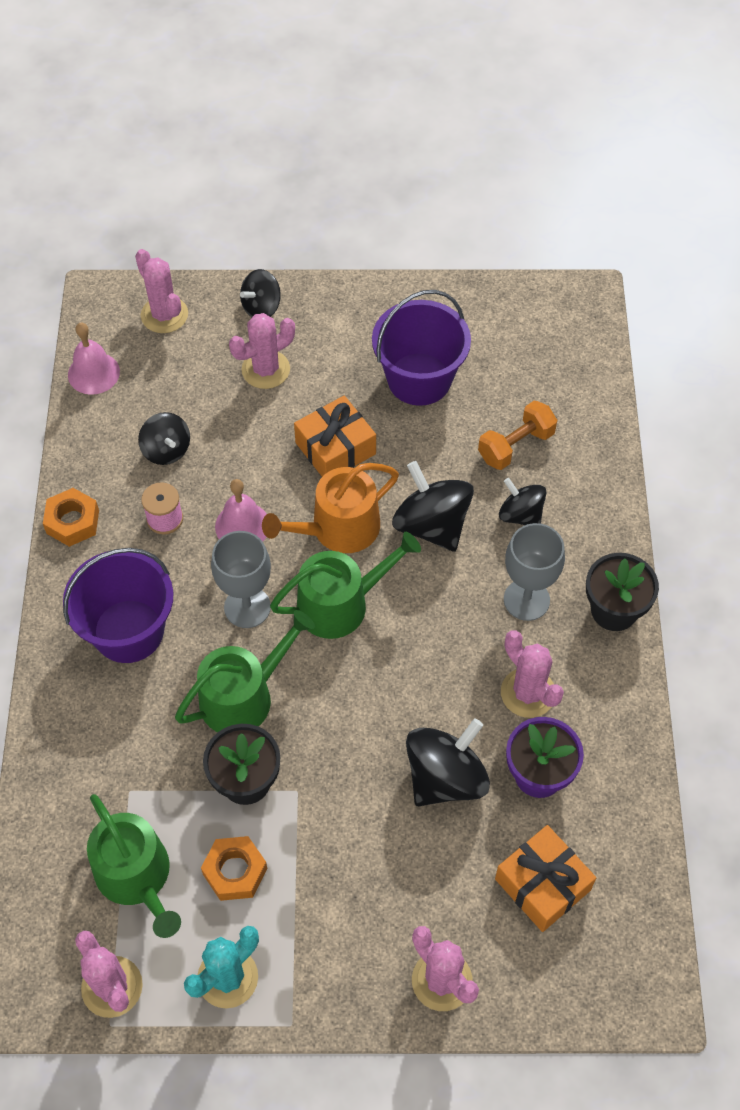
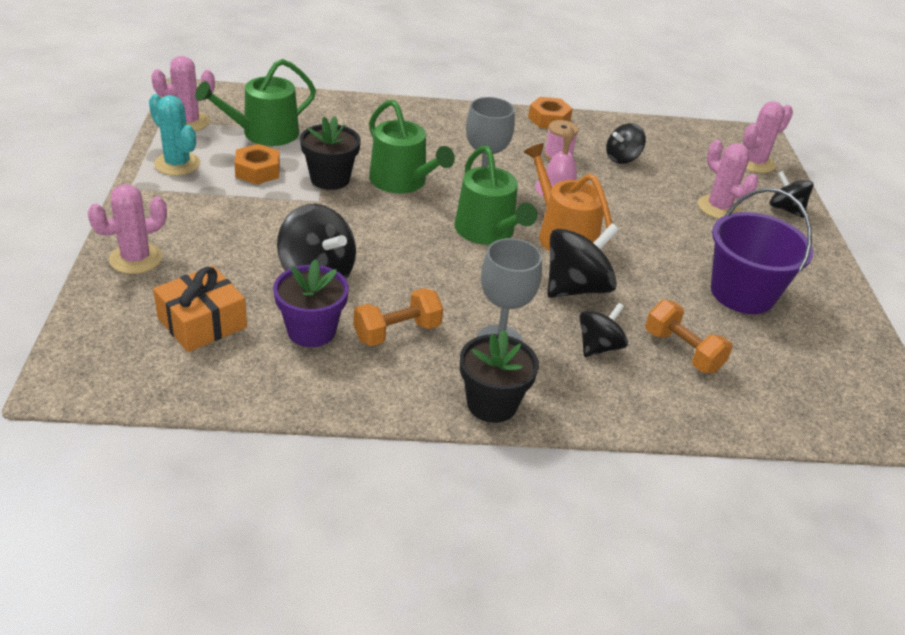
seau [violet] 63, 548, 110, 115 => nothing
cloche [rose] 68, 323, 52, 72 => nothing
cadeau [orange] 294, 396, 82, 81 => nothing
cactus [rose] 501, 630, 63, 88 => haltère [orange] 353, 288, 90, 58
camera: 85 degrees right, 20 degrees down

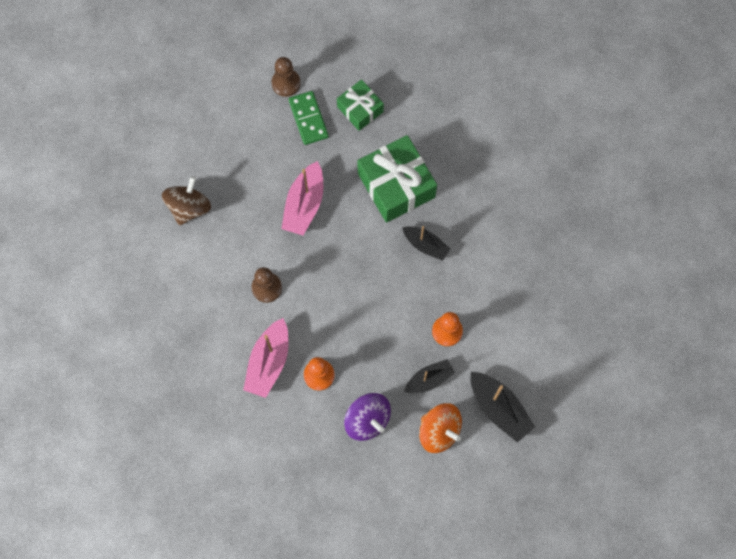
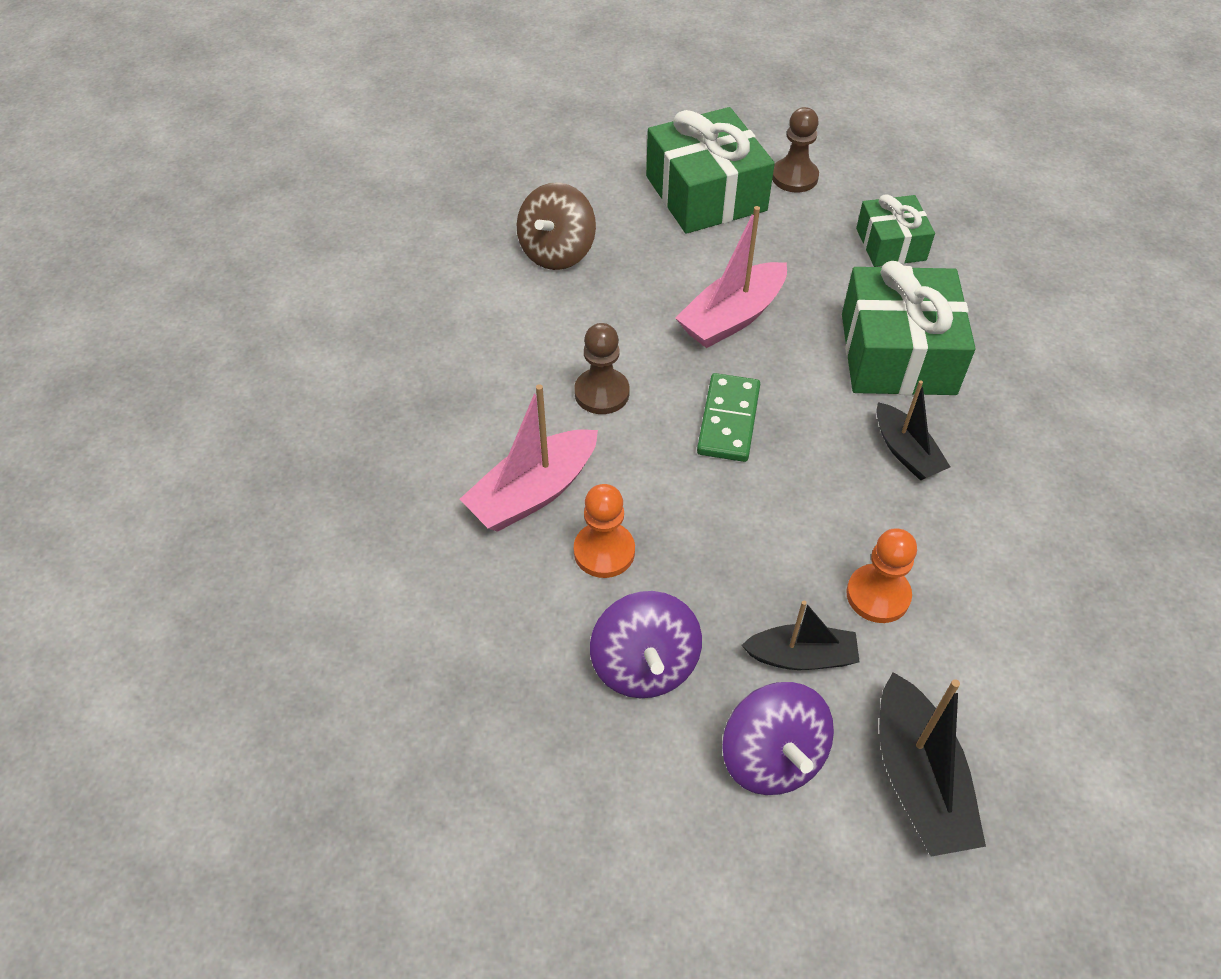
nothing => cadeau [vert] 646, 107, 129, 127
domino [vert] 289, 91, 40, 54 => domino [vert] 697, 373, 63, 89, moved
toupie [orange] 419, 403, 43, 50 => toupie [violet] 722, 682, 112, 113
toupie [marron] 162, 176, 49, 50 => toupie [marron] 516, 182, 80, 88, 150 degrees clockwise
camera: 30 degrees right, 20 degrees down

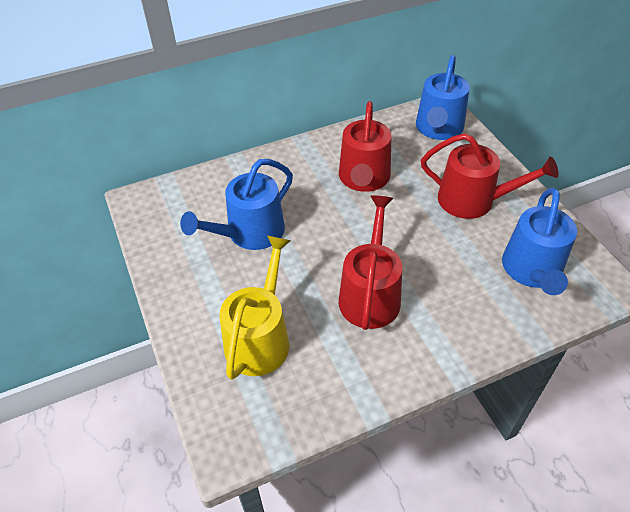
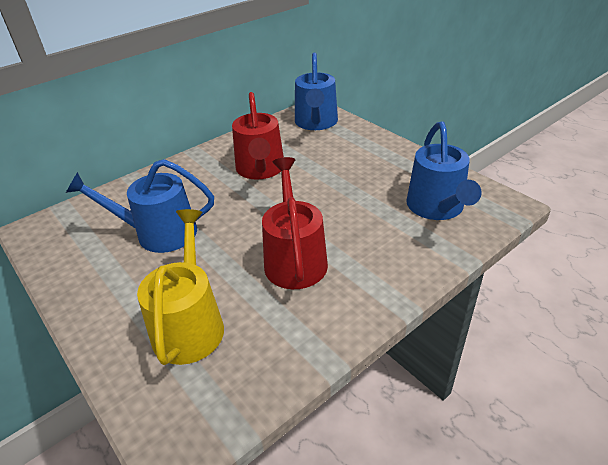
arrosoir [rouge] 421, 133, 138, 86 => nothing
arrosoir [bleu] 180, 159, 113, 91 => arrosoir [bleu] 66, 159, 148, 94, 60 degrees clockwise
camera: 15 degrees left, 10 degrees down

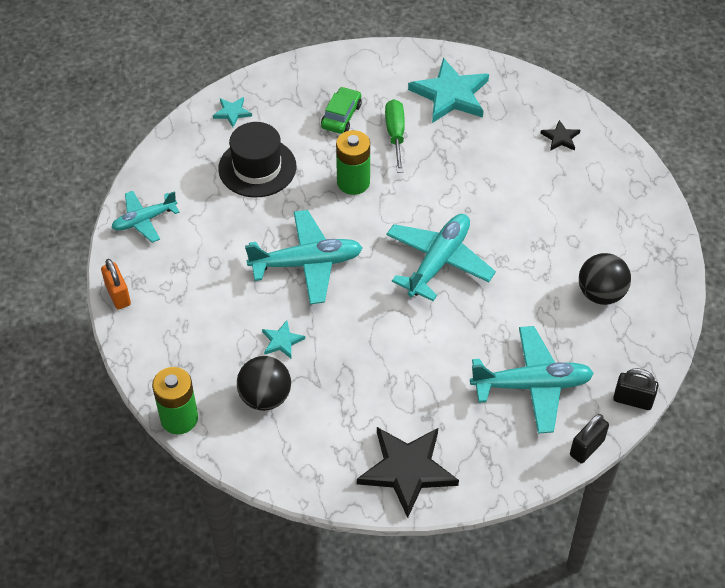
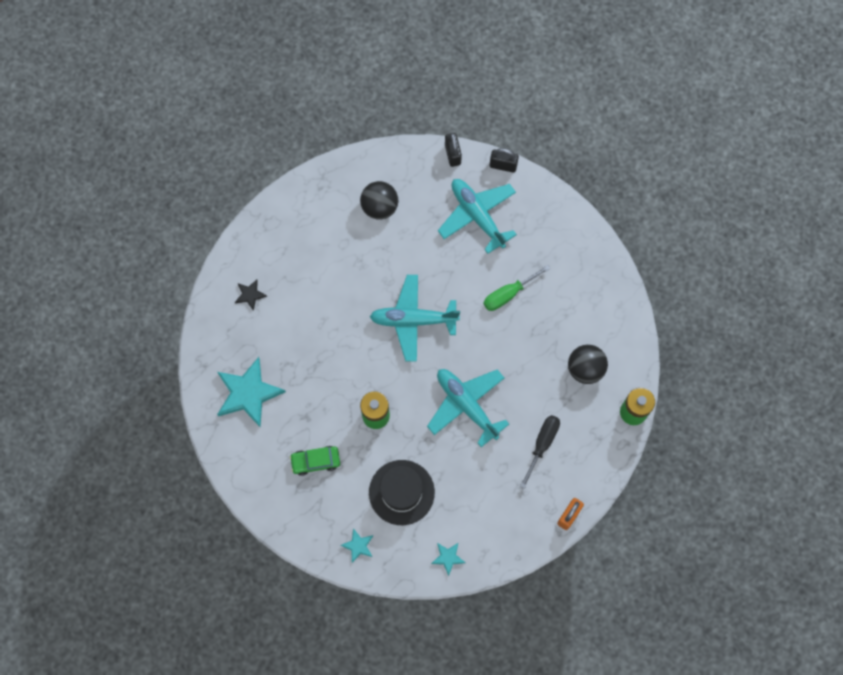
avion [turquoise] 111, 191, 69, 52 => nothing
étoile [noir] 357, 427, 102, 91 => nothing
nothing => tournevis [noir] 520, 415, 40, 74
étoile [turquoise] 262, 320, 43, 38 => étoile [turquoise] 431, 542, 34, 34, moved
tournevis [vert] 385, 99, 20, 74 => tournevis [vert] 483, 265, 67, 46, moved
camera: 120 degrees left, 20 degrees up

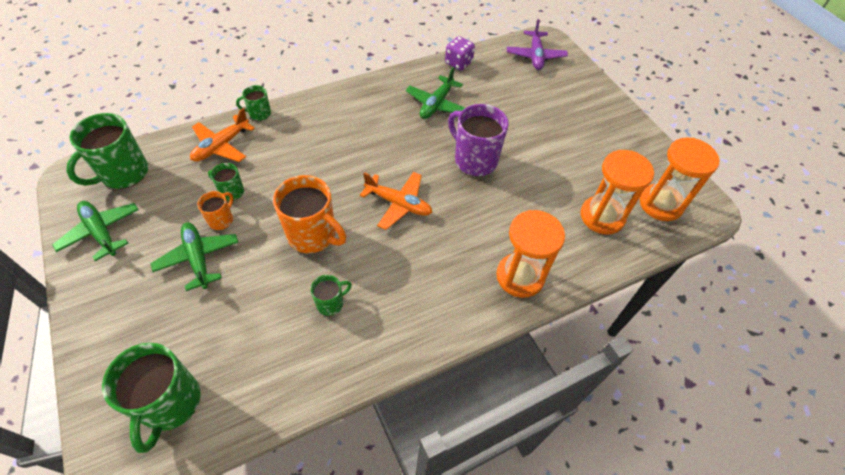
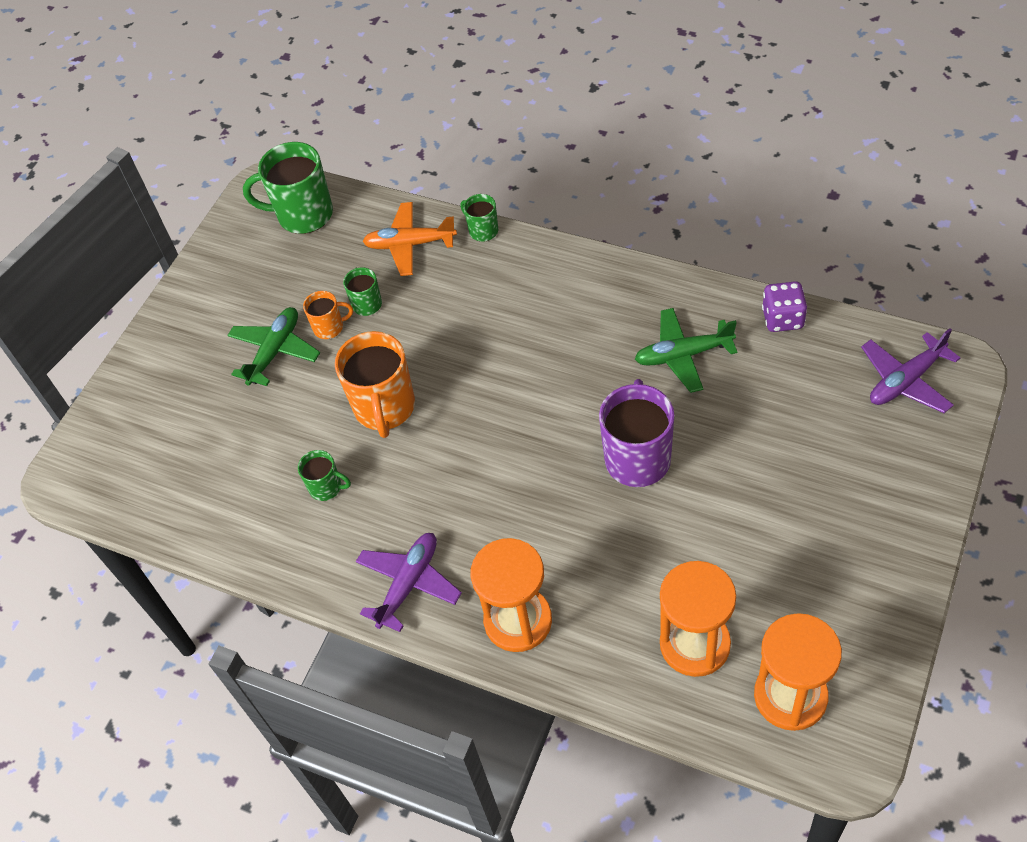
avion [vert] 52, 201, 87, 60 => nothing
tasse [vert] 102, 343, 99, 110 => nothing
avion [orange] 360, 172, 72, 58 => nothing
nothing => avion [violet] 356, 533, 106, 99
camera: 60 degrees right, 0 degrees up

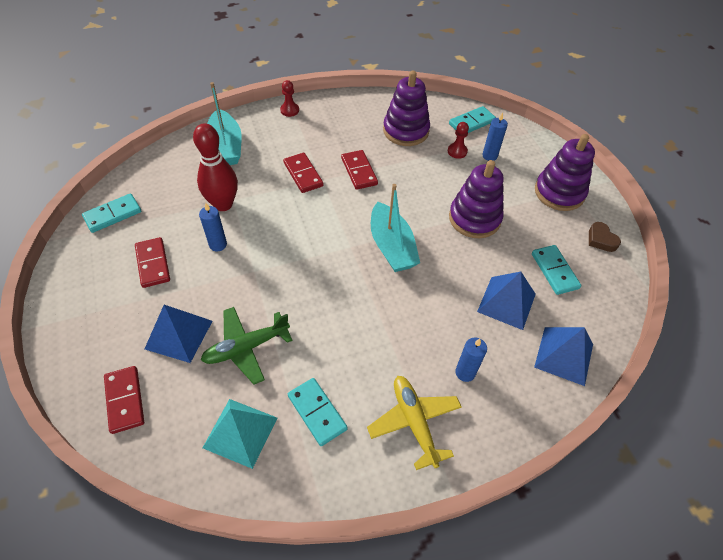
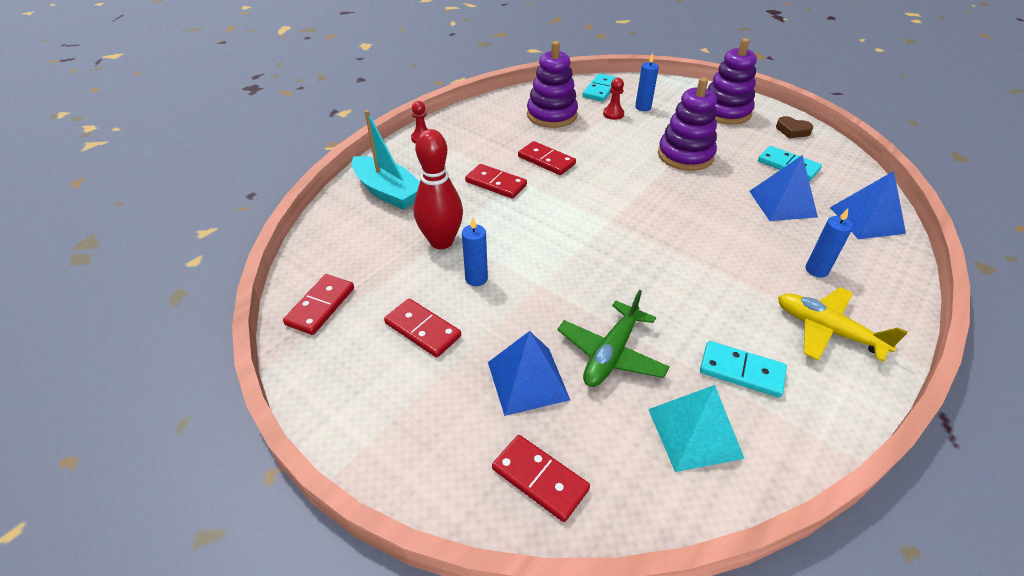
bateau [turquoise] 371, 184, 49, 88 => nothing
domino [turquoise] 82, 194, 59, 39 => domino [rouge] 283, 274, 71, 61
camera: 30 degrees left, 10 degrees down

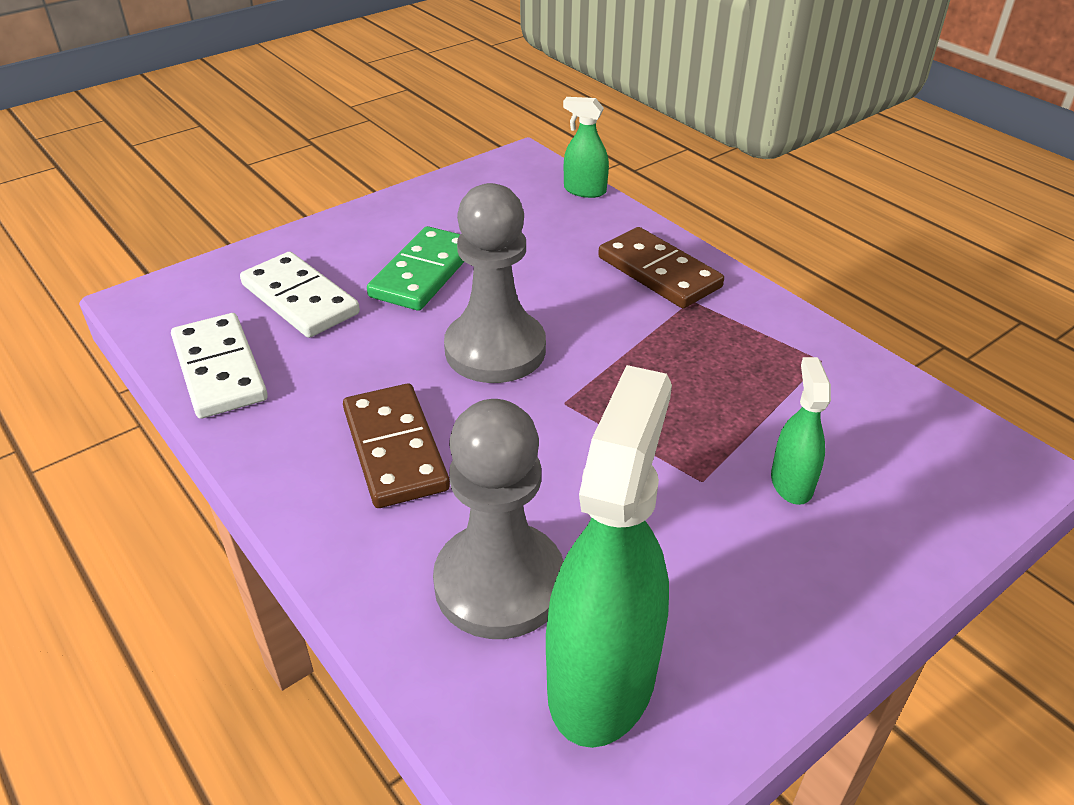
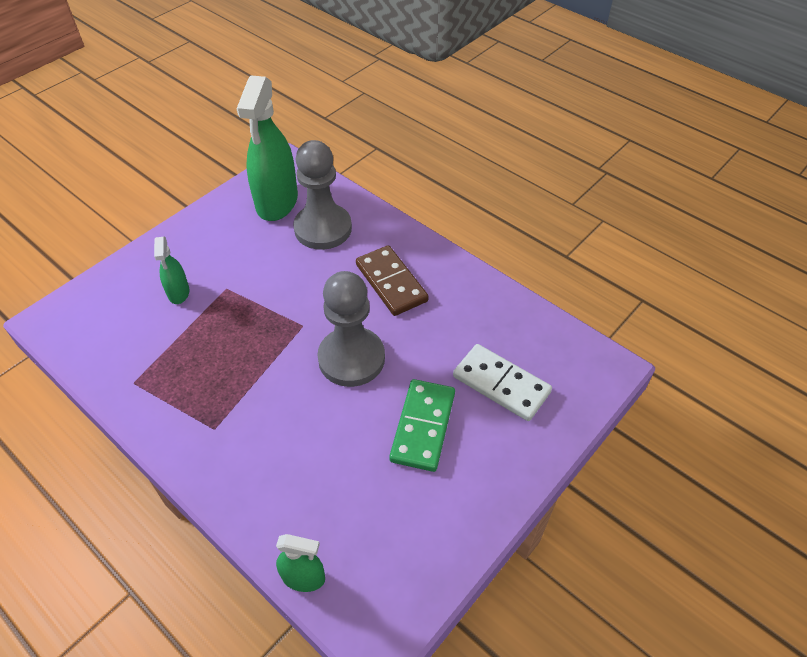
domino [blanc] 171, 313, 97, 106 => nothing
domino [marron] 598, 227, 126, 81 => nothing
camera: 170 degrees right, 10 degrees up

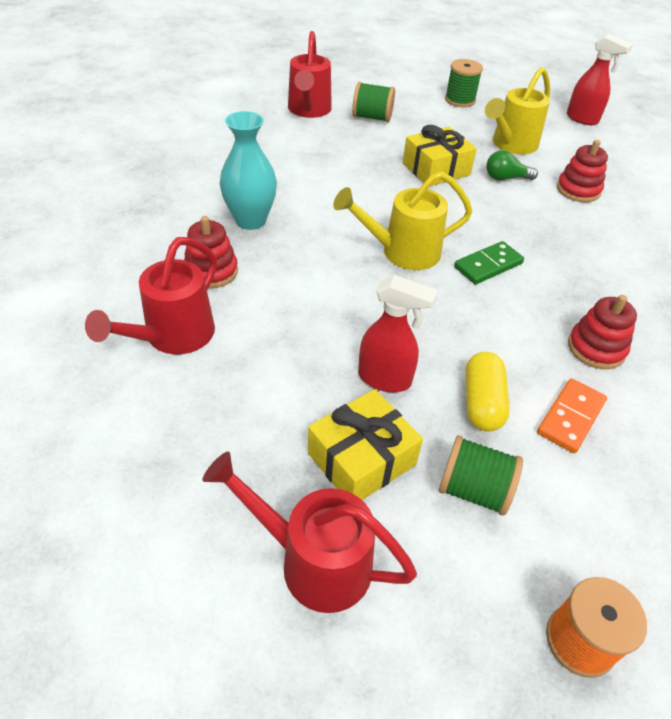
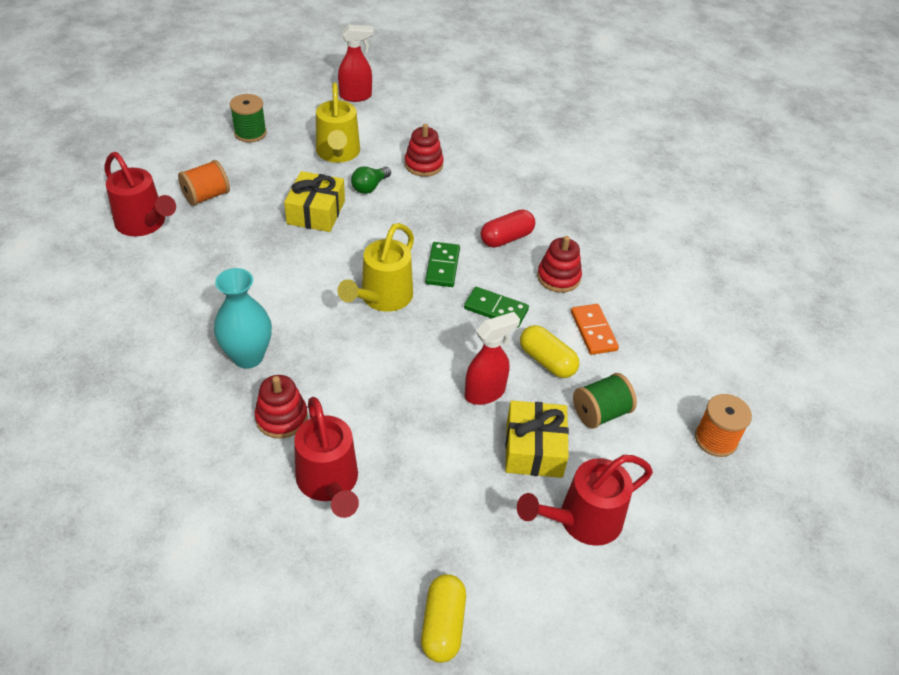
nothing => gélule [jaune] 421, 574, 45, 89
nothing => domino [vert] 464, 287, 65, 41
nothing => gélule [rouge] 481, 209, 54, 39
bobine [vert] 352, 82, 43, 40 => bobine [orange] 178, 160, 52, 46
camera: 50 degrees left, 0 degrees up

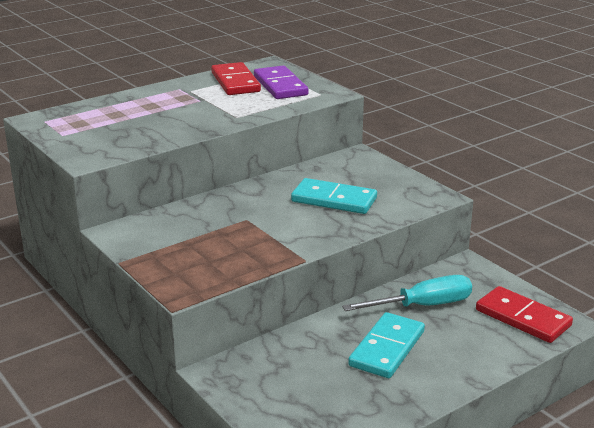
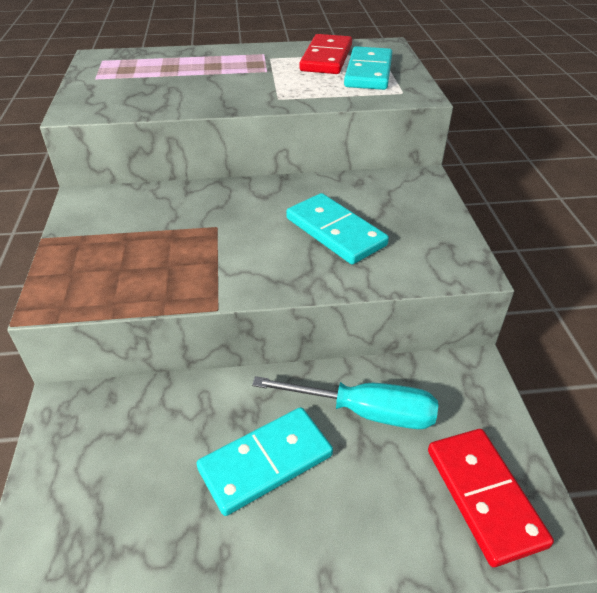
domino [violet] 254, 66, 54, 33 => domino [turquoise] 344, 46, 48, 44
camera: 30 degrees right, 15 degrees up

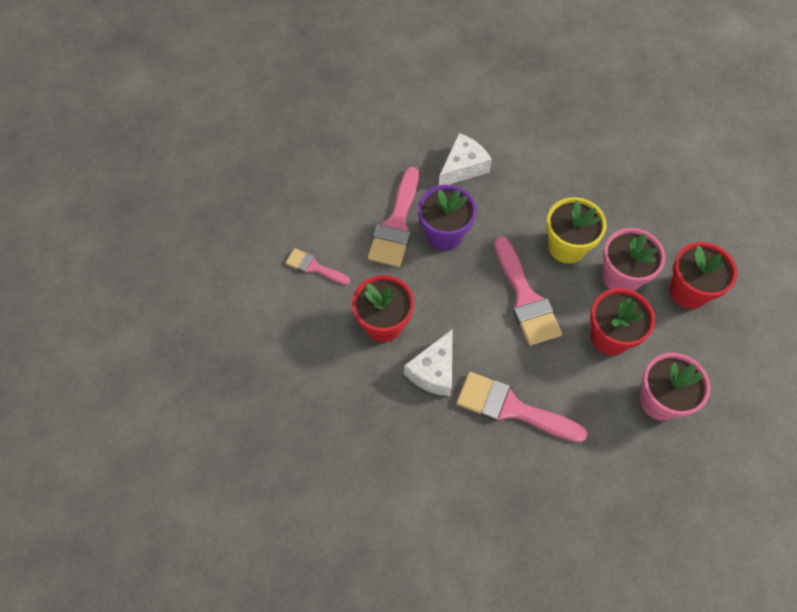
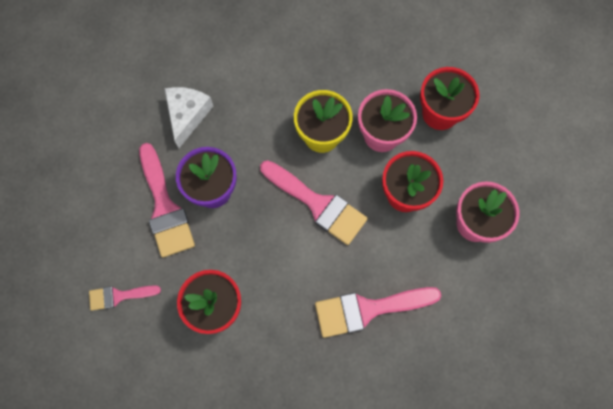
fromage [blanc] 404, 329, 49, 67 => nothing
camera: 35 degrees left, 10 degrees up

